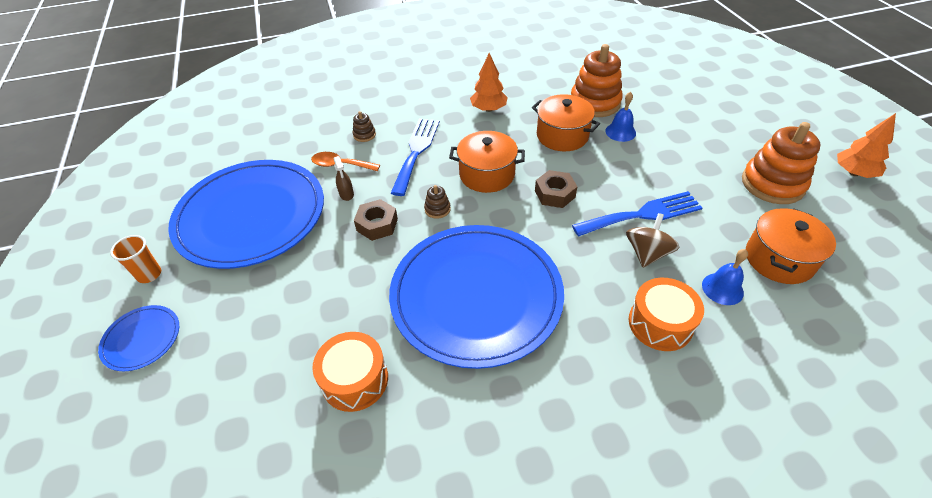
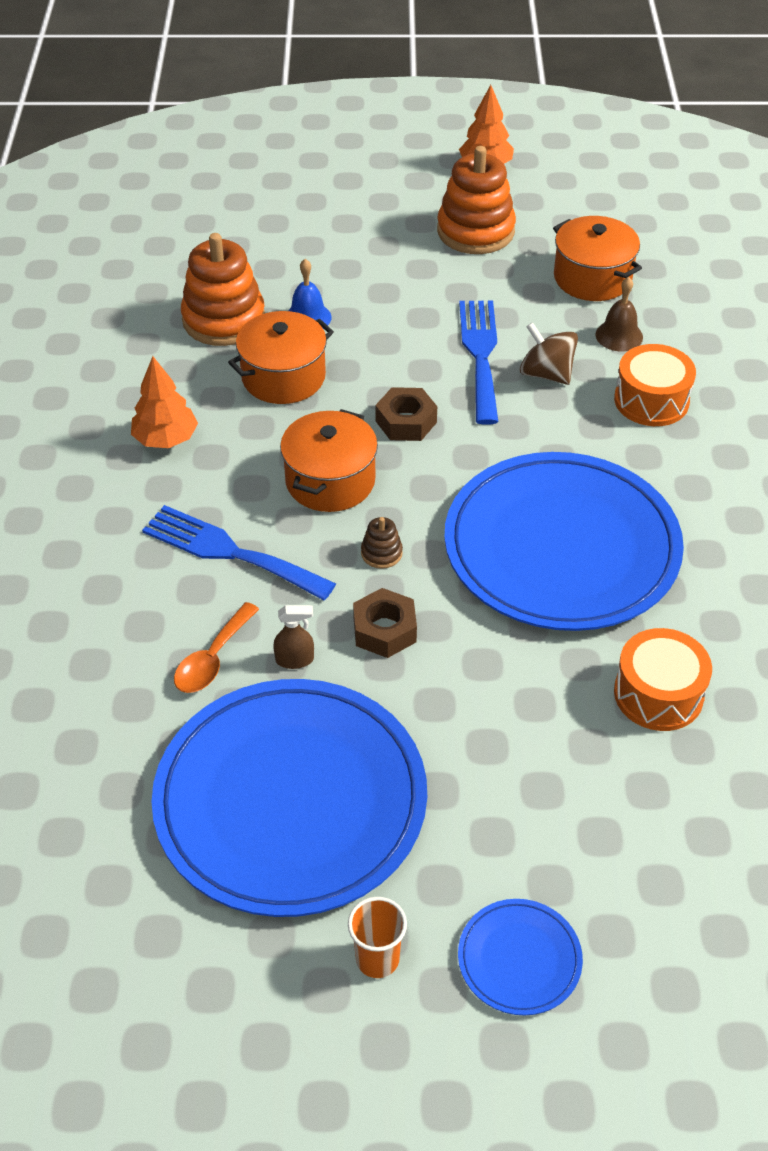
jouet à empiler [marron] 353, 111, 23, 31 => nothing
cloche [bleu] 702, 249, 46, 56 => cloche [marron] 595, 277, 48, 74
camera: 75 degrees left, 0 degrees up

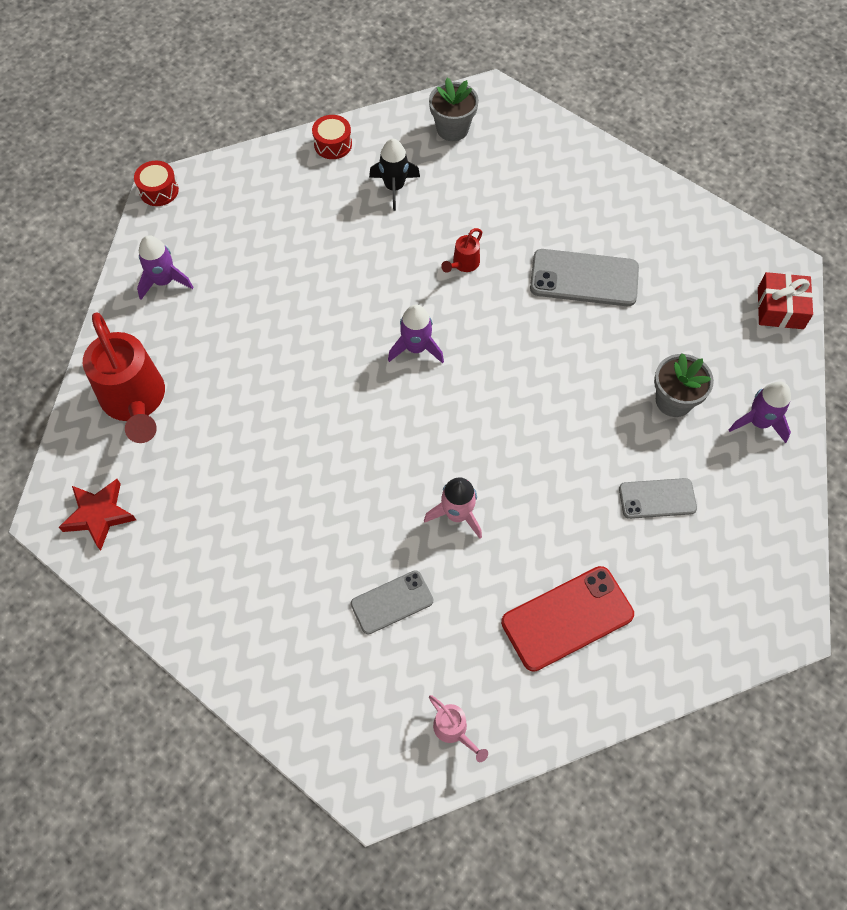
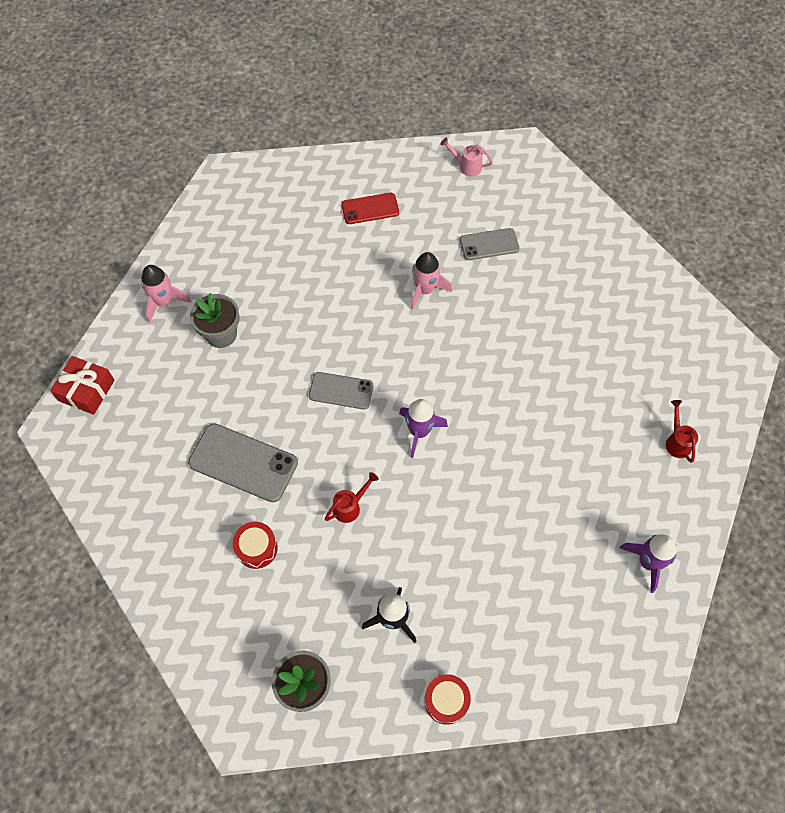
étoile [rouge] 59, 479, 77, 72 => nothing
tambour [rouge] 134, 161, 45, 45 => tambour [rouge] 233, 522, 45, 47, moved
téléphone [gris] 619, 478, 78, 41 => téléphone [gris] 309, 372, 64, 38, moved
fusée [violet] 729, 381, 62, 62 => fusée [rose] 141, 265, 50, 58
arrosoir [rose] 429, 695, 59, 67 => arrosoir [rose] 440, 138, 53, 39, 45 degrees counterclockwise
arrosoir [rouge] 83, 313, 82, 130 => arrosoir [rouge] 666, 400, 32, 63, x0.43
téléphone [rouge] 501, 566, 133, 106 => téléphone [rouge] 341, 193, 58, 31, x0.63
camera: 165 degrees left, 0 degrees up

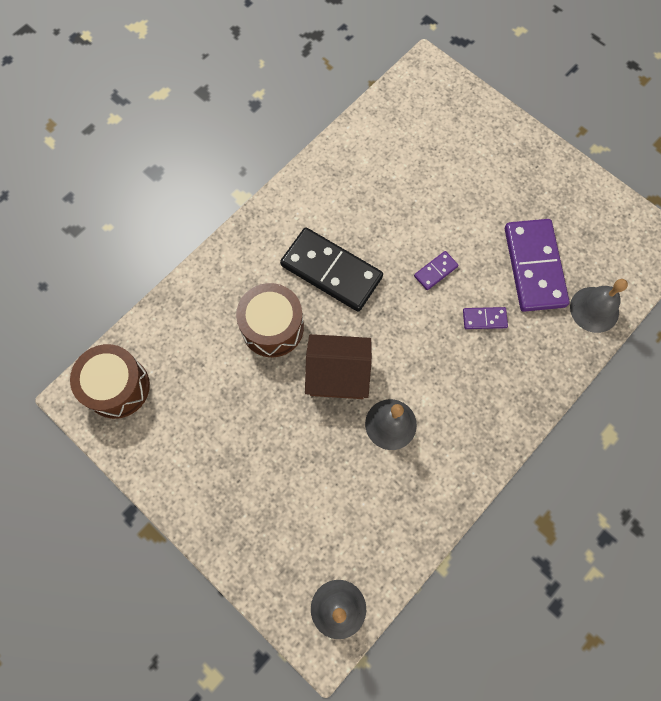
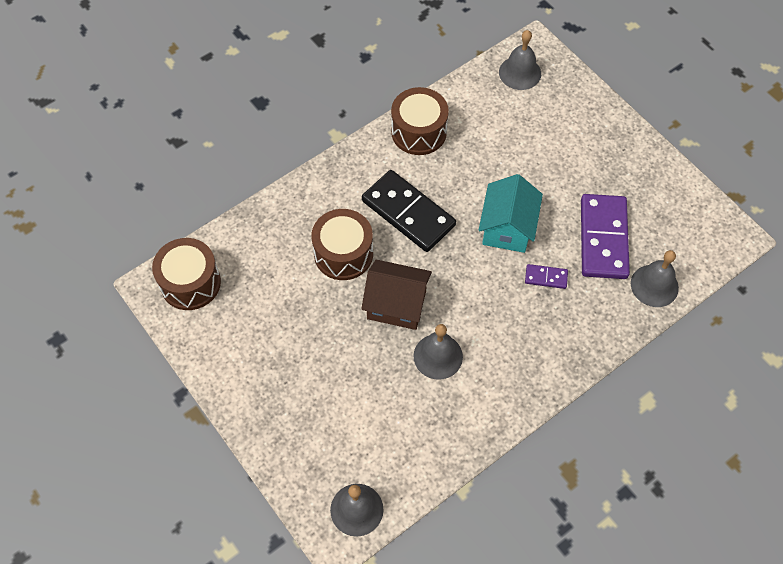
nothing => tambour [marron] 391, 87, 58, 68
nothing => cloche [gris] 499, 30, 42, 60
domino [violet] 414, 251, 45, 39 => maison [turquoise] 479, 174, 64, 79
camera: 10 degrees right, 10 degrees down

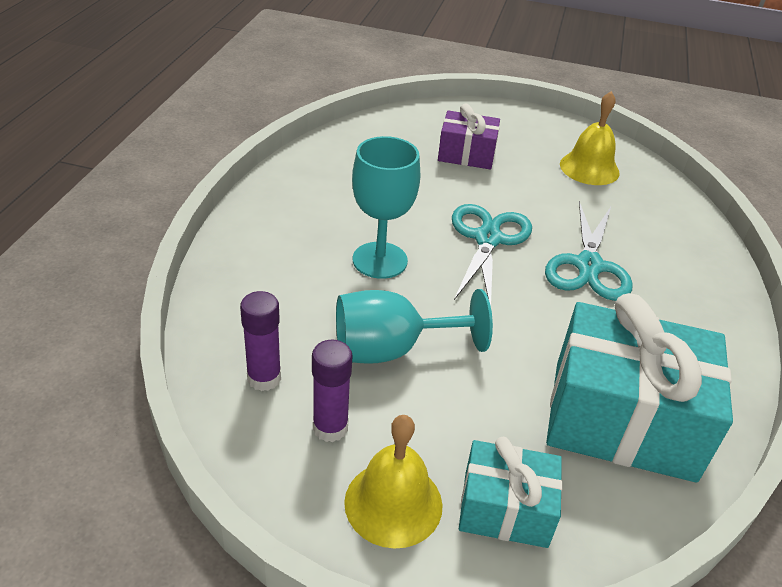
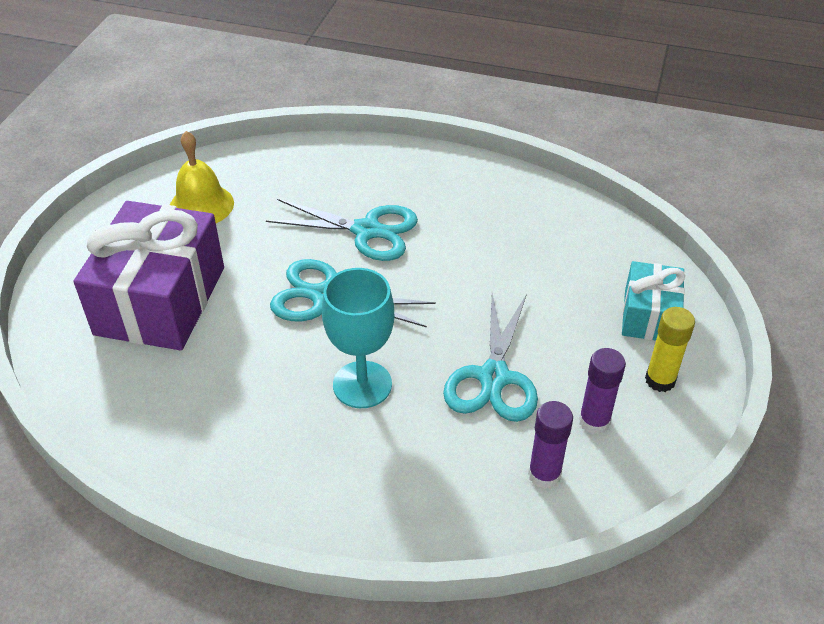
cadeau [turquoise] 546, 293, 187, 190 => nothing
verre à pied [turquoise] 336, 289, 157, 75 => ciseaux [turquoise] 443, 293, 95, 129
cloche [jaune] 344, 415, 99, 134 => bâton de colle [jaune] 645, 307, 50, 85
cadeau [violet] 438, 103, 62, 66 => cadeau [violet] 74, 201, 150, 149, x1.84
camera: 85 degrees left, 5 degrees up

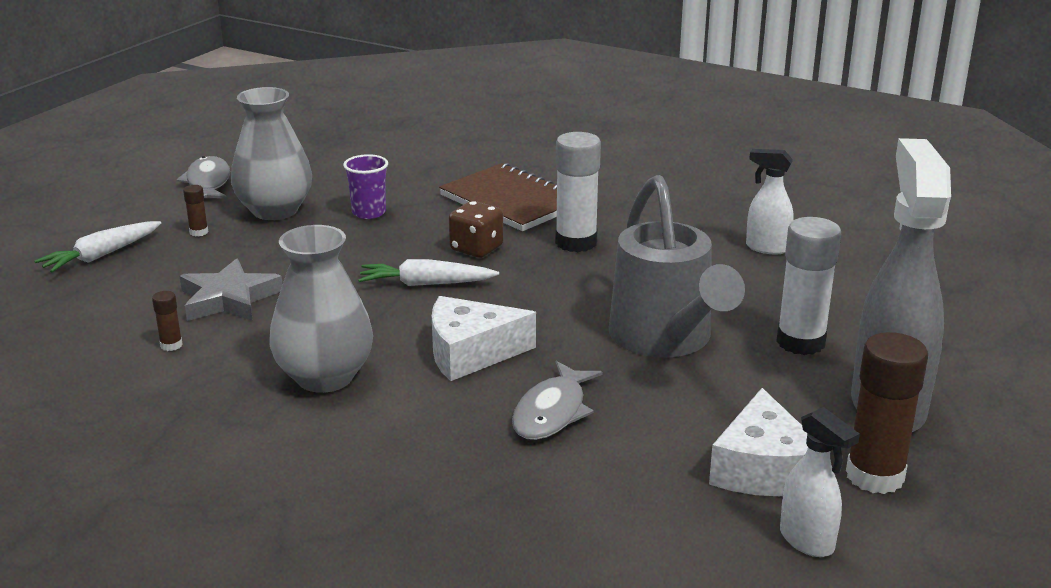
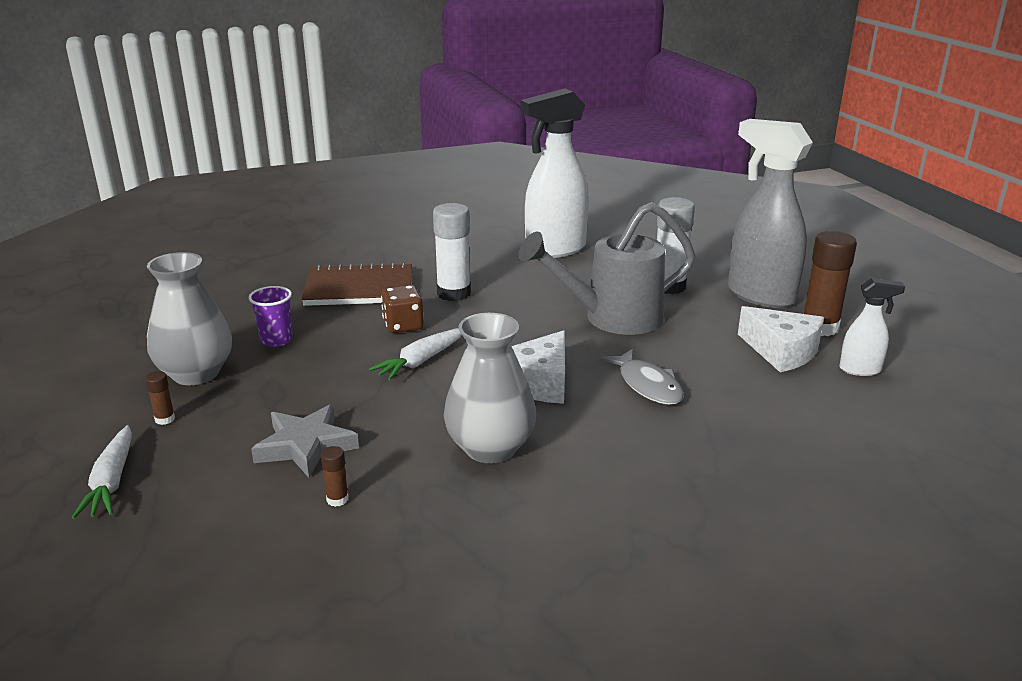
poisson [gris] 176, 156, 54, 43 => nothing
arrosoir [gris] 609, 175, 136, 183 => arrosoir [gris] 518, 202, 177, 133, 135 degrees clockwise
vaporisateur [blanc] 746, 149, 47, 105 => vaporisateur [blanc] 520, 89, 69, 169, x2.07
camera: 50 degrees left, 0 degrees up

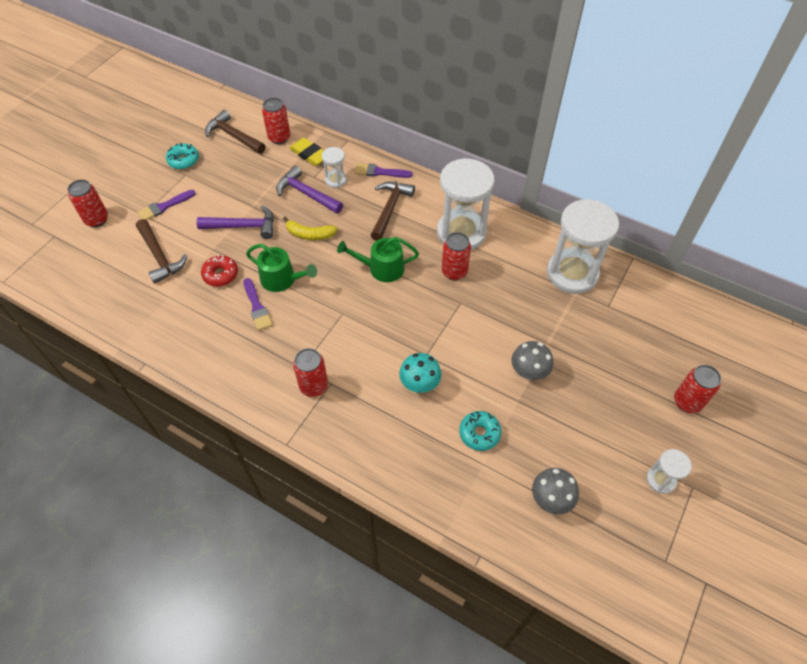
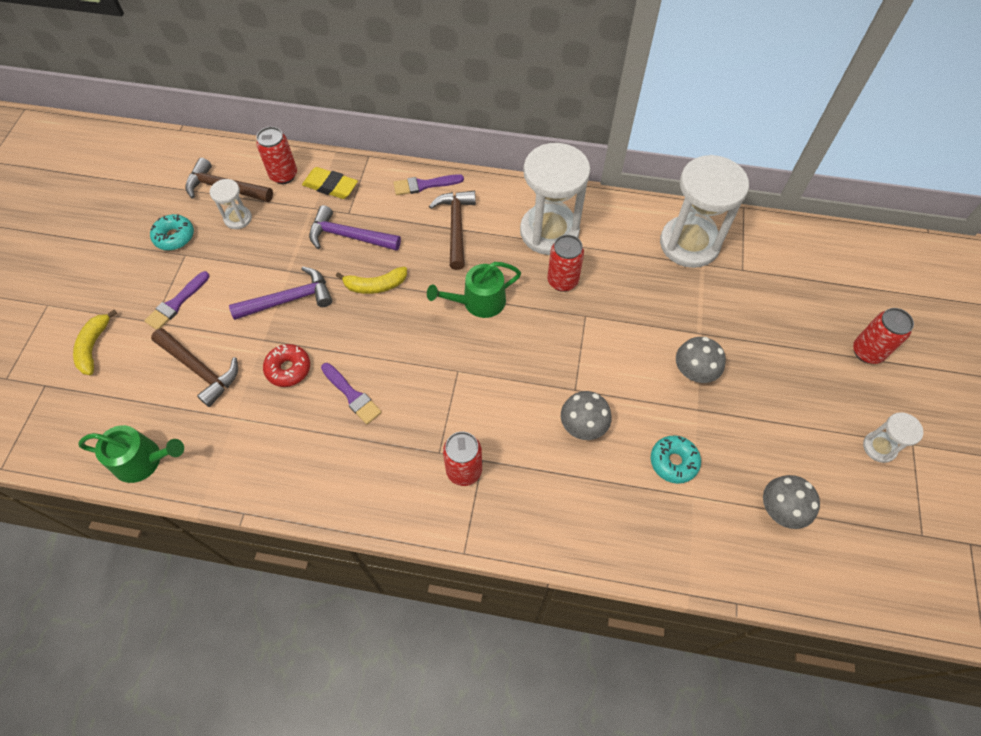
arrosoir [vert] 246, 244, 71, 48 => arrosoir [vert] 78, 425, 106, 58, moved
sablier [blanc] 322, 147, 25, 41 => sablier [blanc] 210, 179, 42, 50, moved
canette [rouge] 67, 179, 41, 48 => banane [jaune] 73, 310, 44, 65
champignon [turquoise] 399, 353, 43, 40 => champignon [gris] 561, 391, 50, 49
camera: 20 degrees left, 5 degrees up

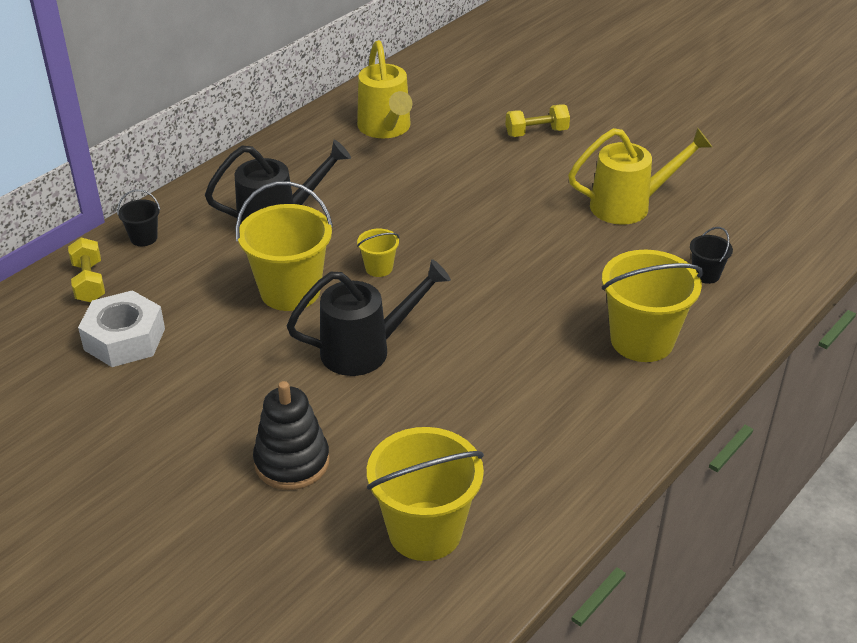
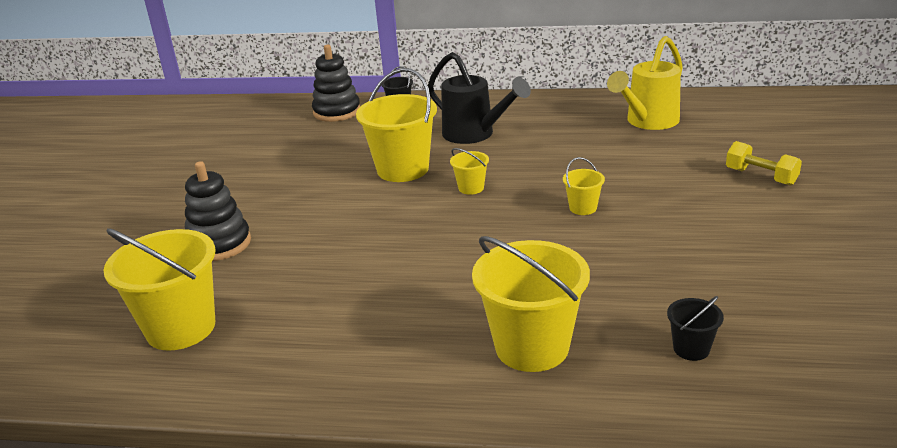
écrou [blanc] 78, 290, 87, 77 => nothing
arrosoir [noir] 287, 259, 164, 117 => nothing
arrosoir [jaune] 568, 128, 144, 97 => nothing
nothing => seau [jaune] 563, 157, 42, 58
haltère [jaune] 68, 238, 37, 64 => jouet à empiler [noir] 312, 45, 48, 77
camera: 60 degrees right, 10 degrees down

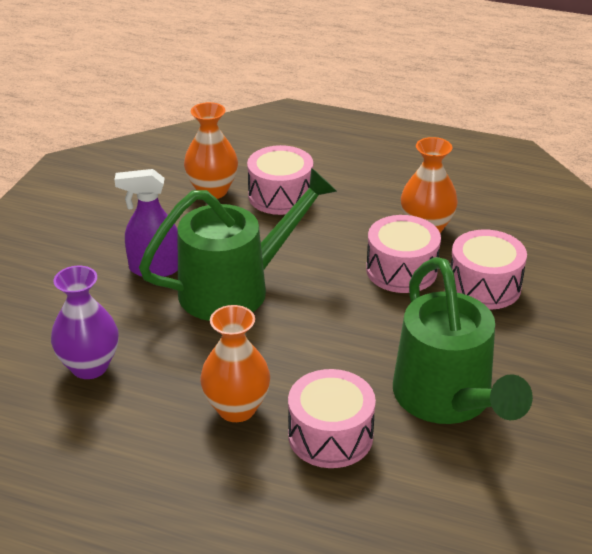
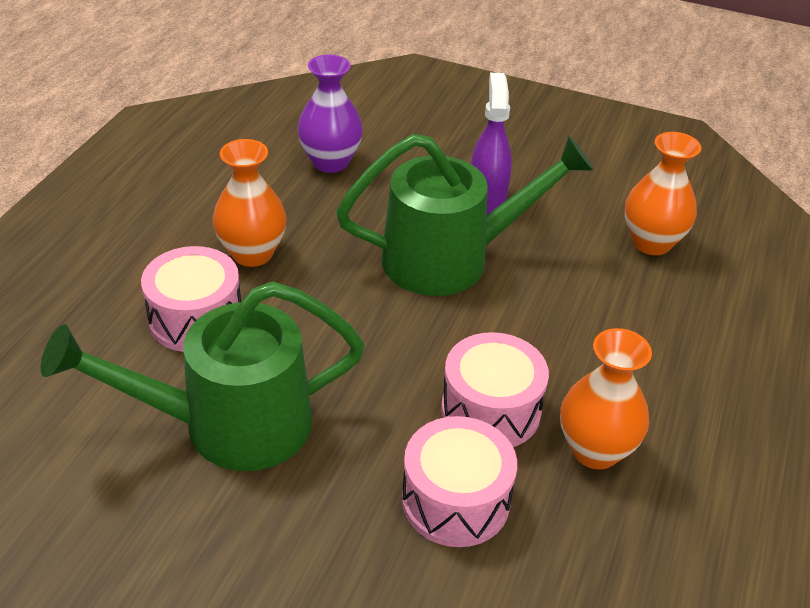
tambour [rose] 247, 145, 66, 70 => nothing
arrosoir [vert] 139, 168, 198, 153 => arrosoir [vert] 336, 134, 258, 162, 75 degrees counterclockwise
camera: 90 degrees right, 5 degrees up

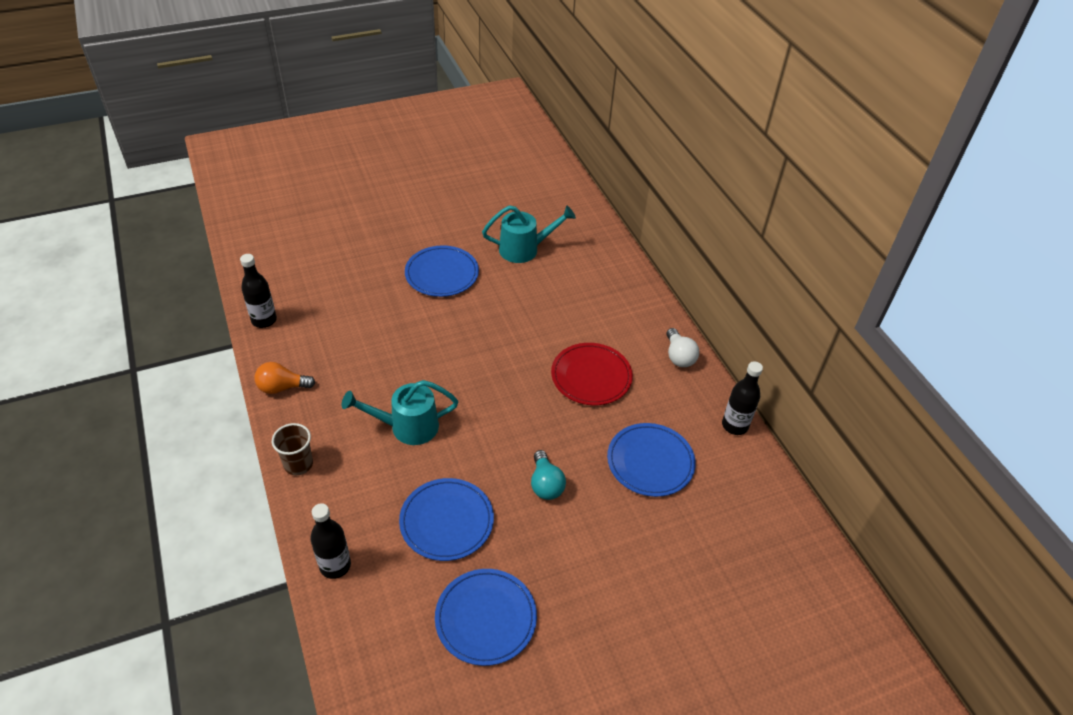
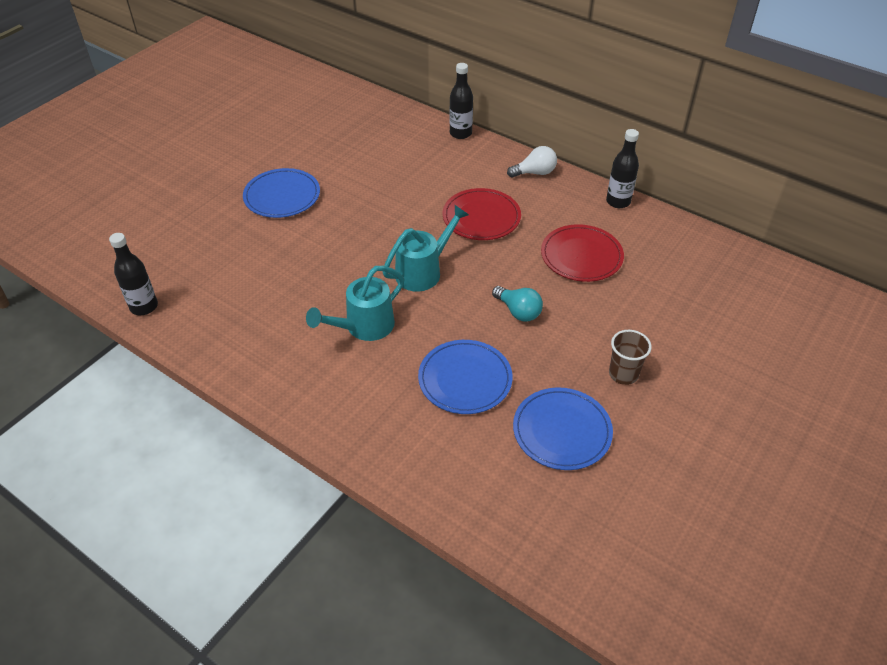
ampoule [orange] 255, 362, 60, 32 => nothing
gobelet [marron] 272, 423, 41, 52 => gobelet [marron] 609, 330, 43, 55, moved
bouteille [noir] 310, 503, 41, 76 => bouteille [noir] 449, 63, 24, 76, moved
arrosoir [turquoise] 482, 205, 94, 58 => arrosoir [turquoise] 382, 205, 87, 87, moved
assiette [bleu] 607, 423, 89, 74 => assiette [rouge] 541, 224, 83, 58
ampoule [blanc] 666, 328, 33, 39 => ampoule [blanc] 507, 146, 50, 32, 60 degrees counterclockwise
camera: 30 degrees left, 0 degrees up

